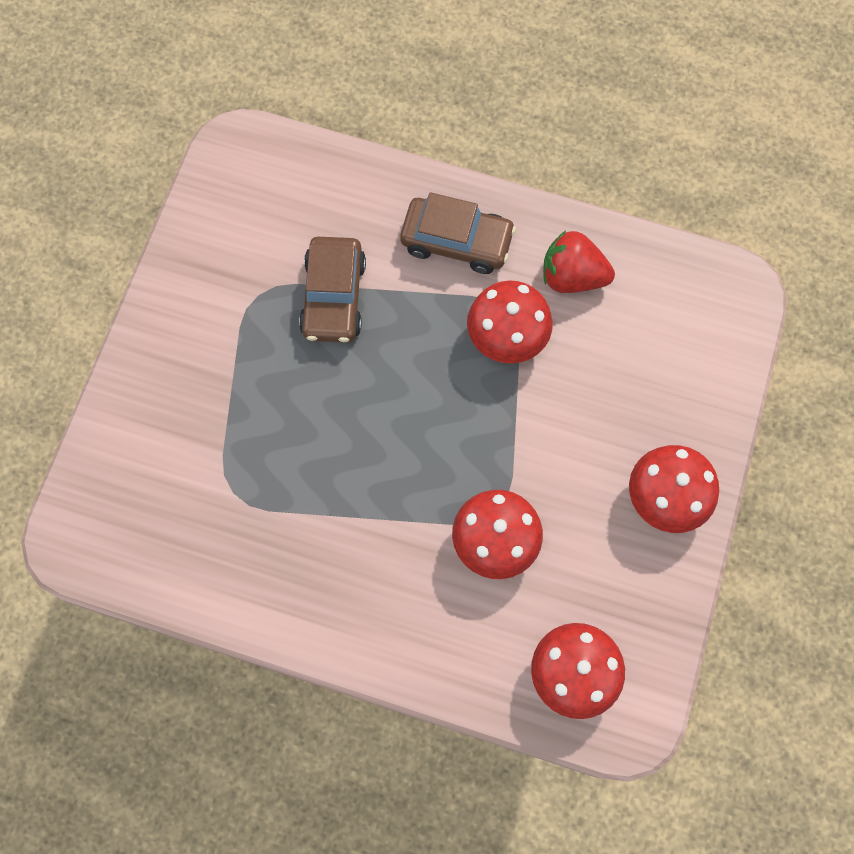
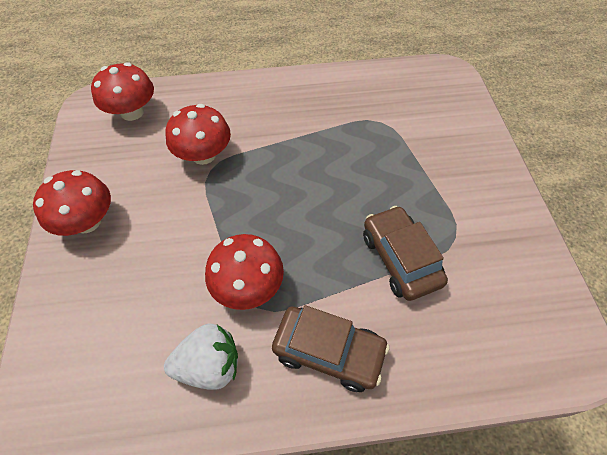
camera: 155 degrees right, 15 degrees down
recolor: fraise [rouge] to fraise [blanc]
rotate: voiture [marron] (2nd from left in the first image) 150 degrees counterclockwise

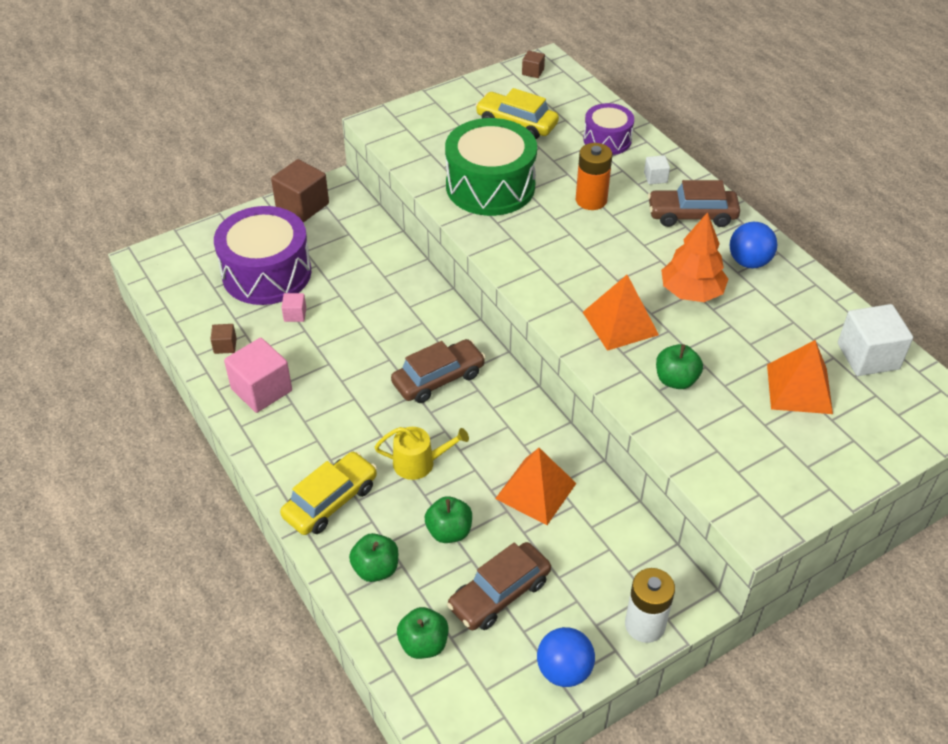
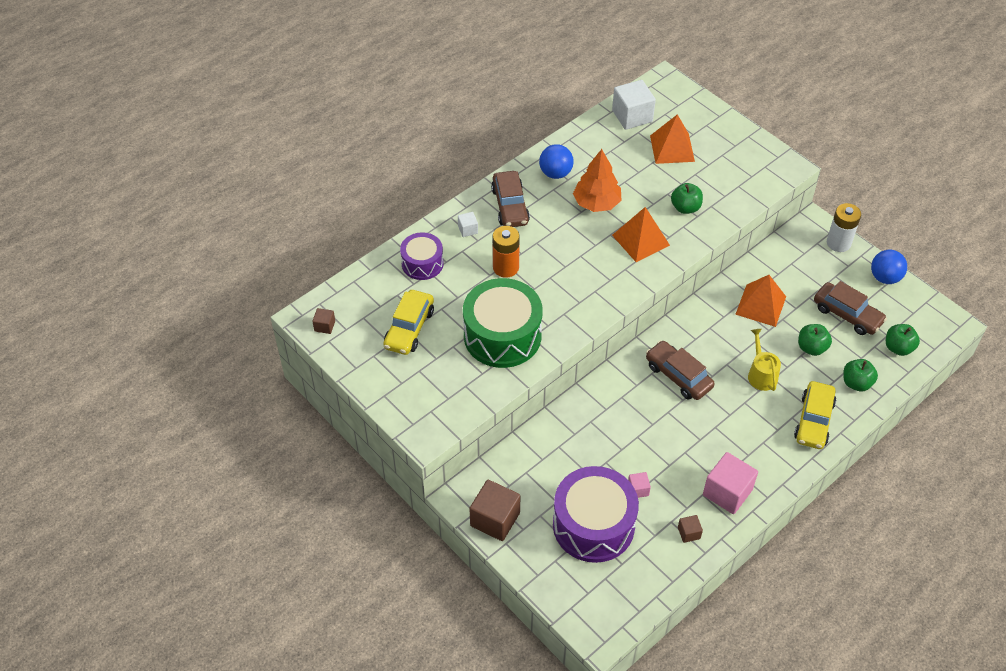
camera: 100 degrees left, 5 degrees up
rotate: voiture [jaune] (1st from left in the first image) 105 degrees counterclockwise

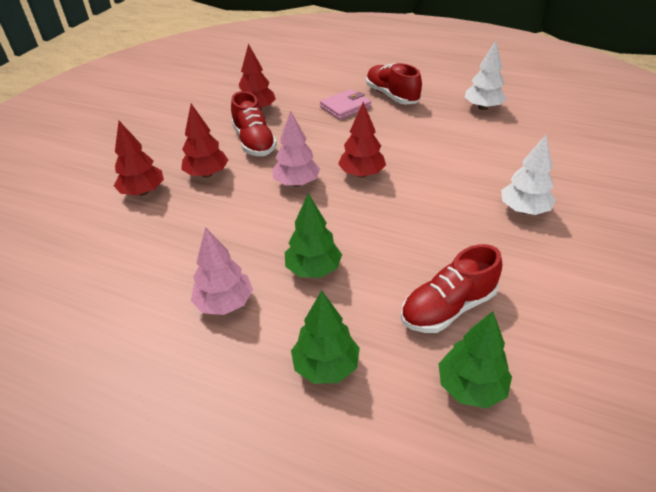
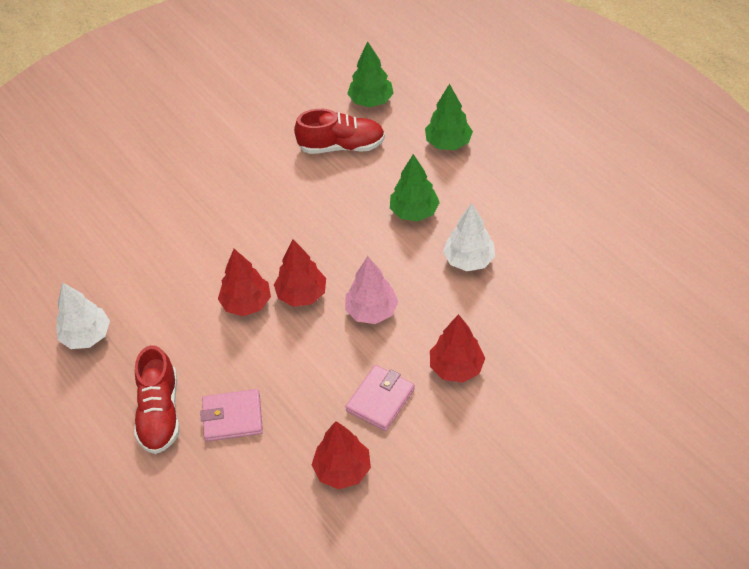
camera: 150 degrees left, 10 degrees up
delete: arbre [rose] (1st from left)
move: arbre [rouge] (1st from left); arbre [blanc] (2nd from left)
replace: chaussure [rouge] (1st from left) to portefeuille [rose] (2nd from left)

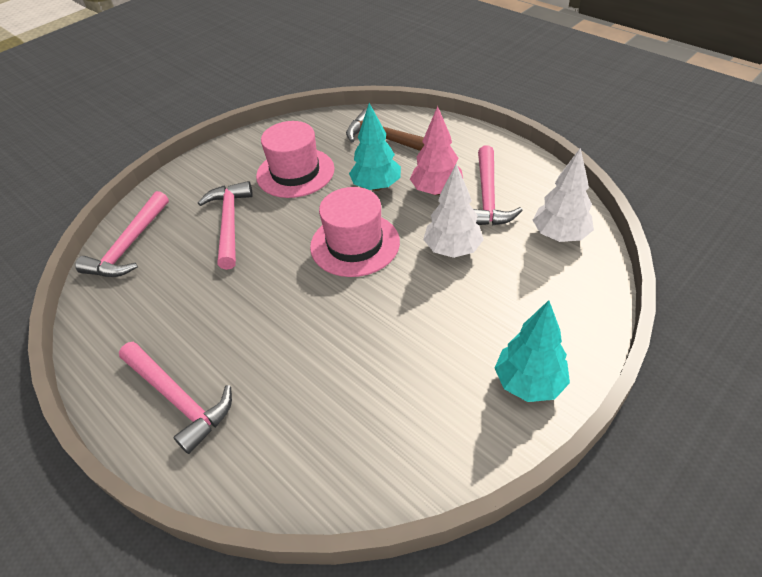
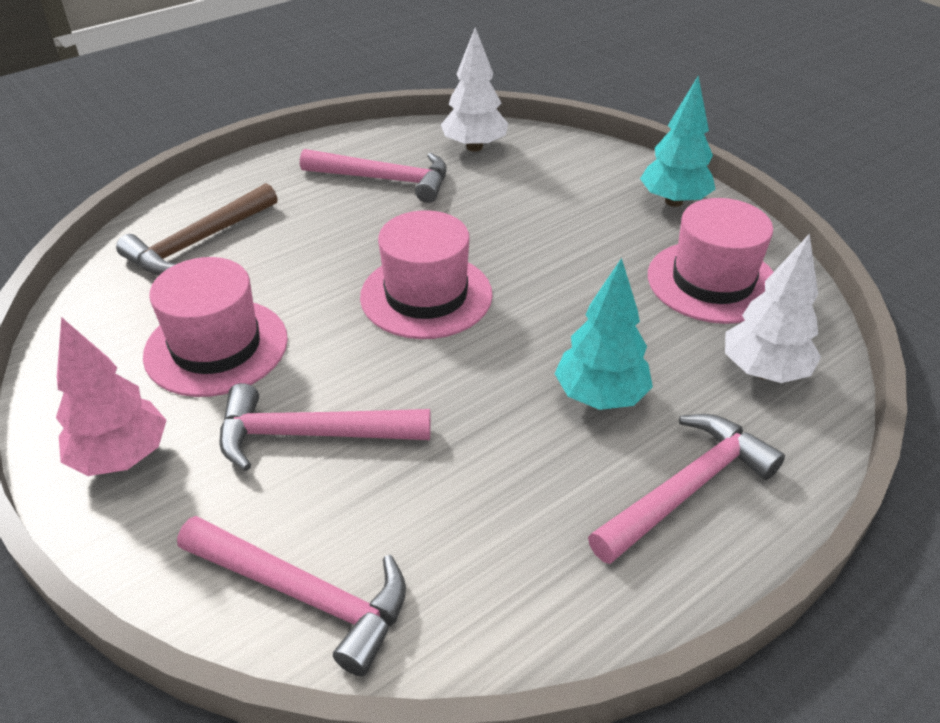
camera: 85 degrees left, 5 degrees down
insert: chapeau [rose] (3rd from left)
move: arbre [turquoise] (1st from left); arbre [rose]; arbre [blanc] (1st from left in the first image) to arbre [blanc] (2nd from left)

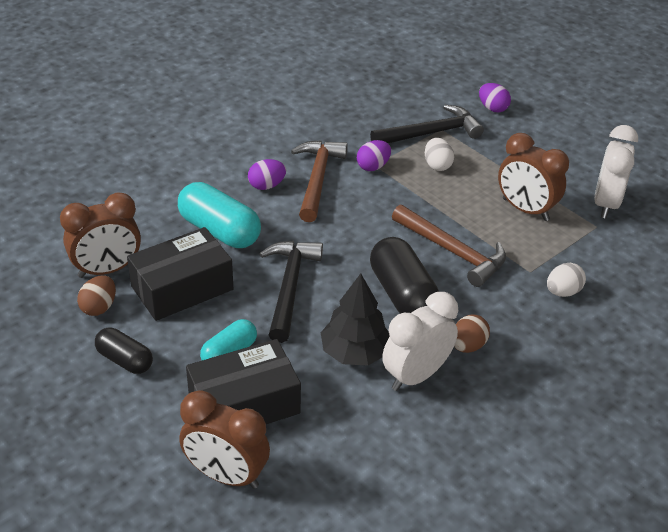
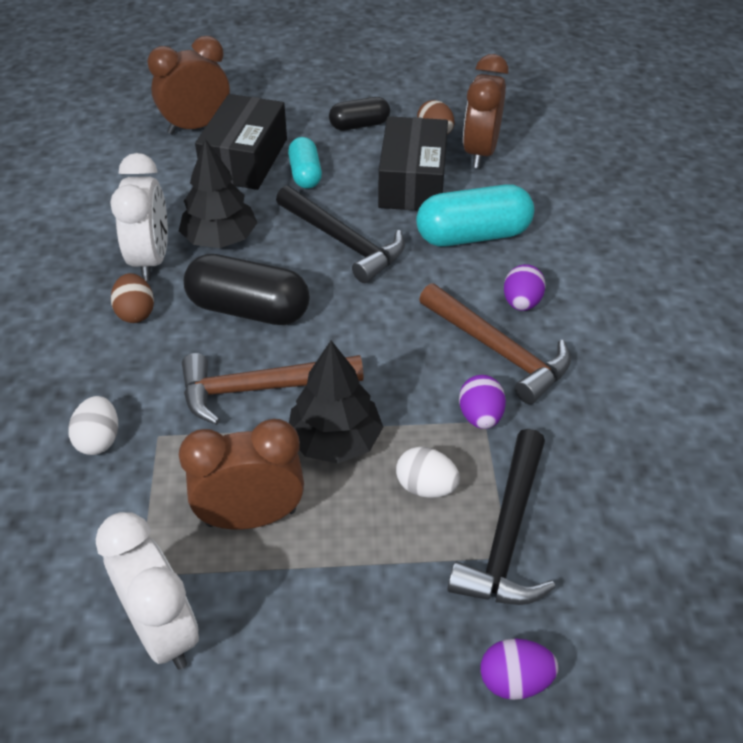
camera: 130 degrees right, 5 degrees up
insert: arbre [noir] (2nd from left)

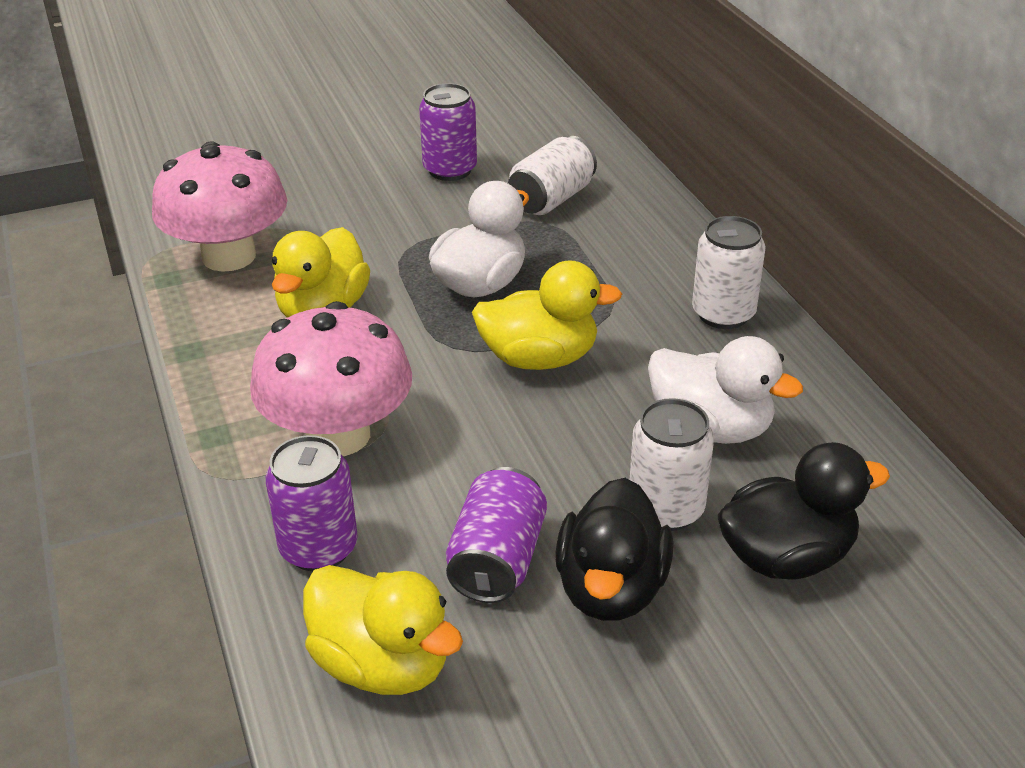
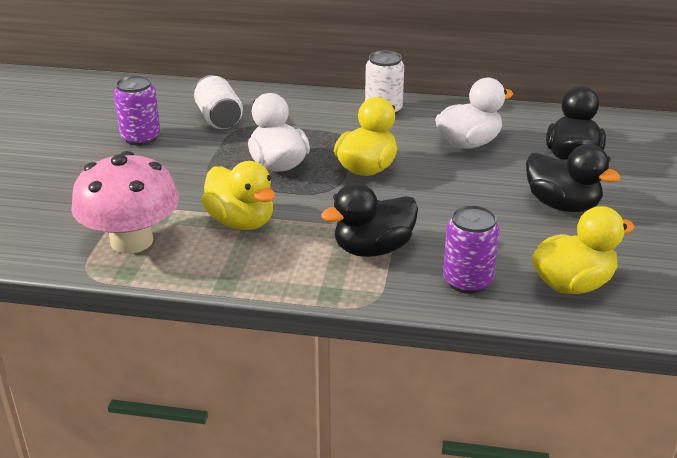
camera: 60 degrees left, 5 degrees down
delete: canette [violet] (3rd from left); canette [blanc] (2nd from left)
replace: champignon [rose] (2nd from left) to canard [noir] (1st from left)

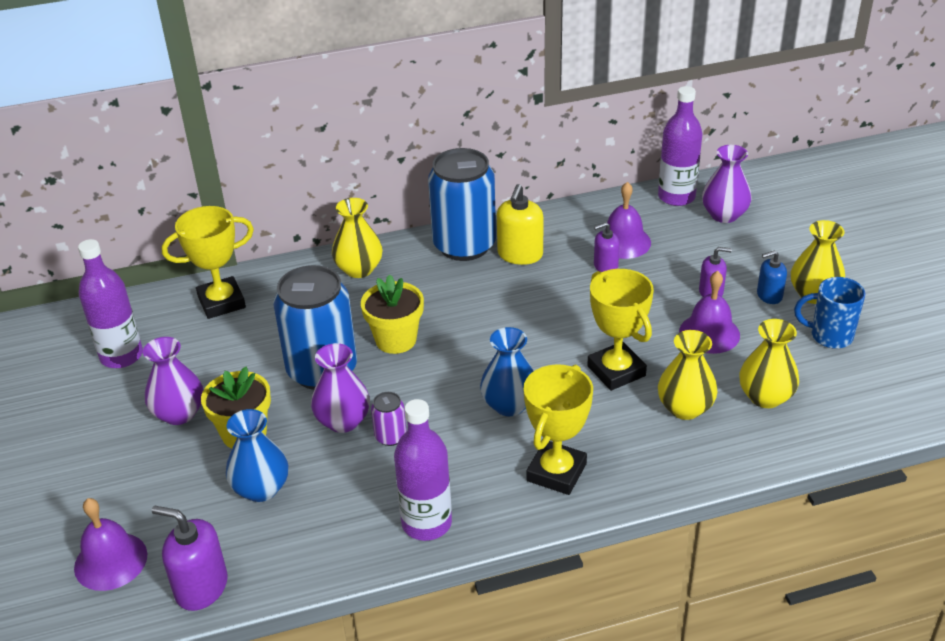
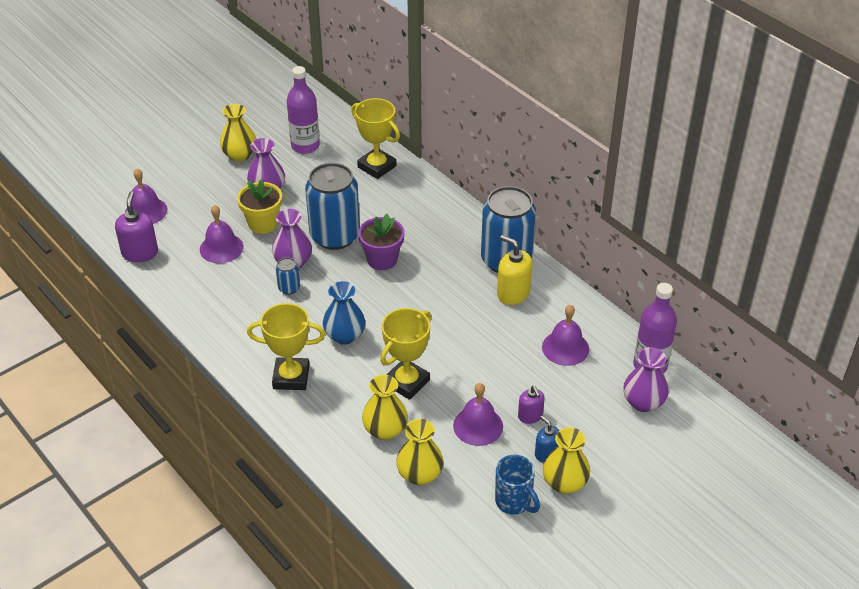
camera: 65 degrees right, 5 degrees up
delete: bouteille [violet] (2nd from left); distributeur de savon [violet] (2nd from left)
move: vase [jaune] (1st from left)
replace: vase [bleu] (1st from left) to cloche [violet] (2nd from left)
recolor: pot de fleurs [jaune] (2nd from left) to pot de fleurs [violet]; canette [violet] to canette [bleu] (1st from left)
rotate: distributeur de savon [jaune] 45 degrees clockwise; tasse [bleu] 150 degrees clockwise

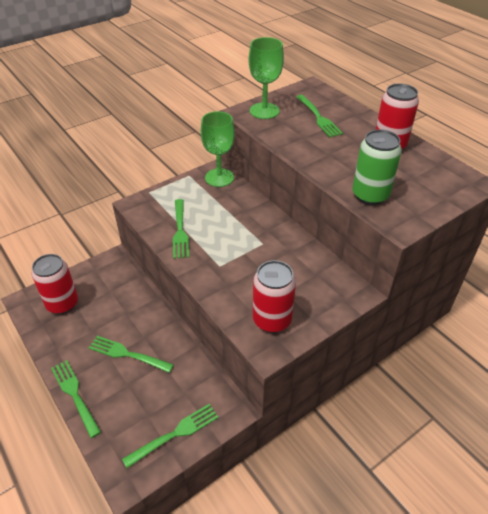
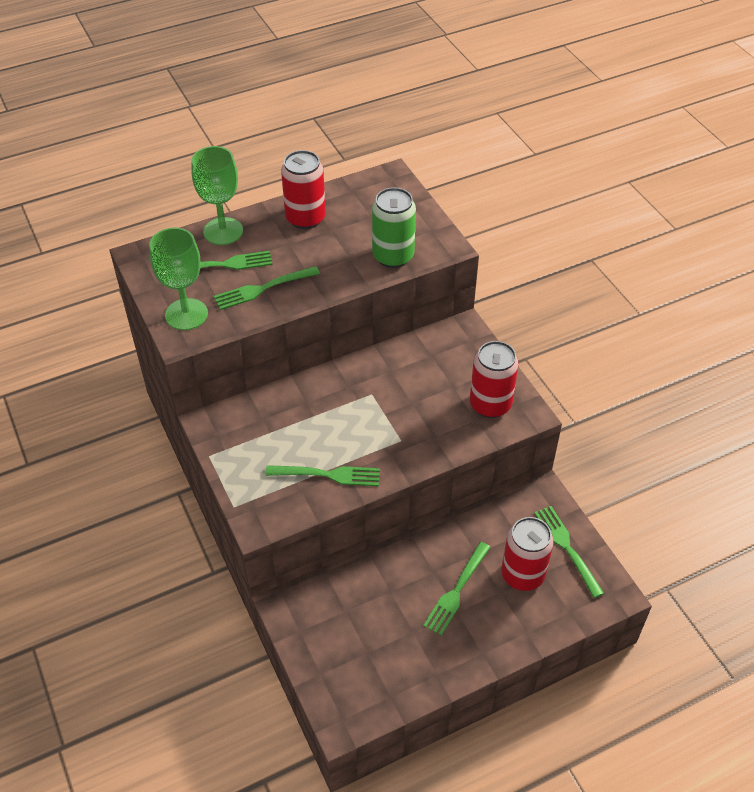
camera: 80 degrees left, 5 degrees up
move: canette [rouge] (1st from left in the first image) to canette [rouge] (3rd from left); fourchette [vert] (1st from left in the first image) to fourchette [vert] (2nd from left); verre à pied [vert] (1st from left in the first image) to verre à pied [vert] (2nd from left)

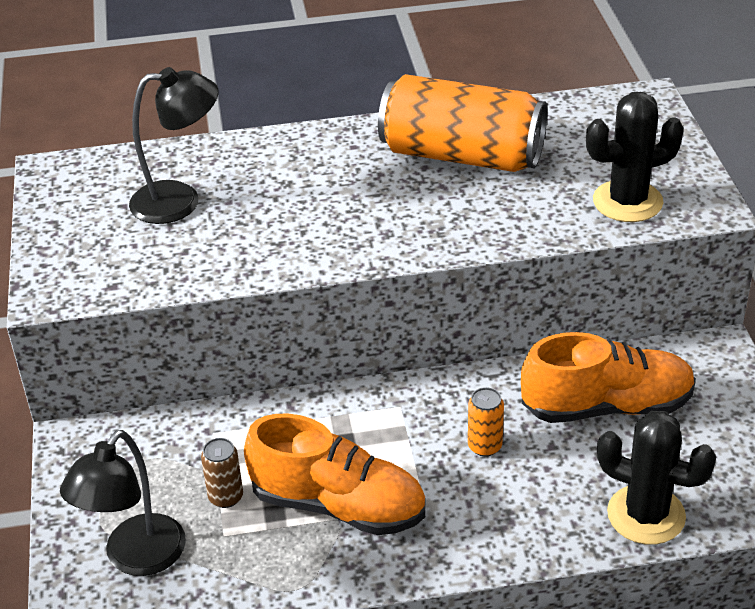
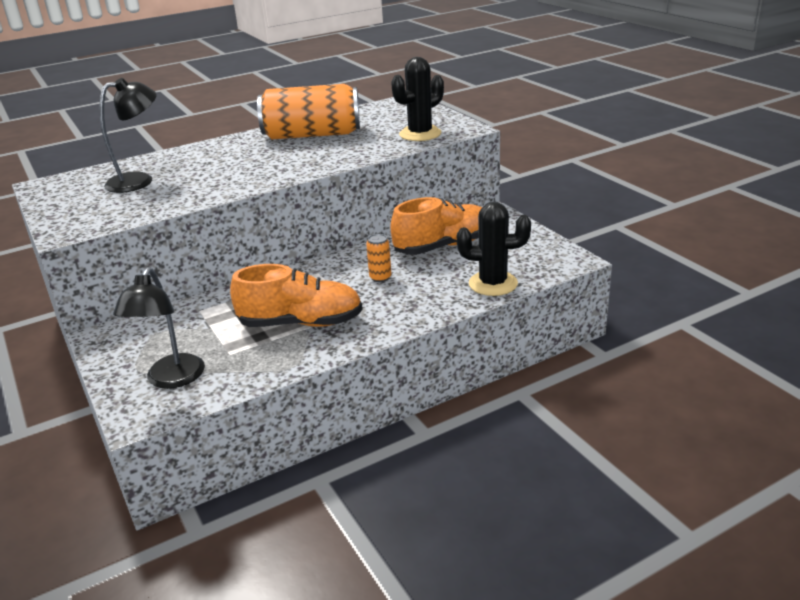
camera: 20 degrees left, 10 degrees down
delete: canette [marron]

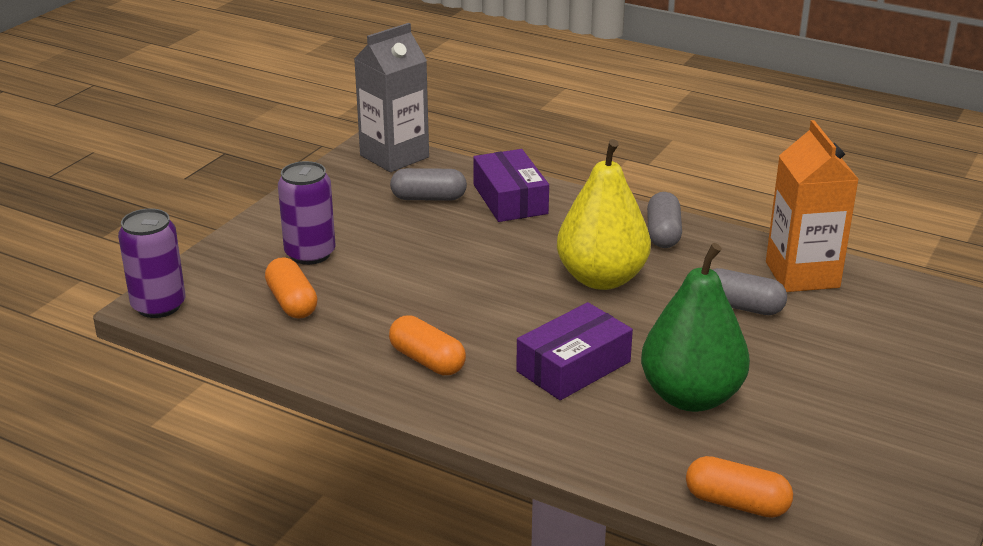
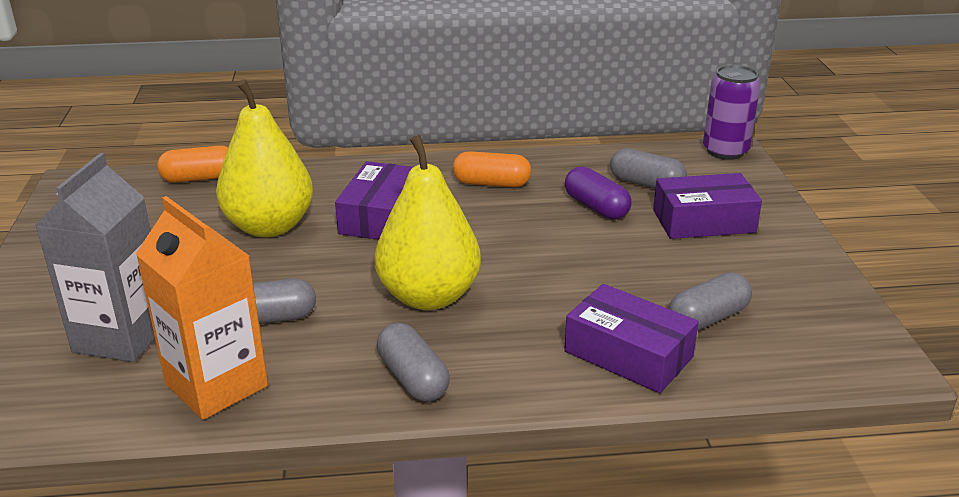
camera: 145 degrees right, 0 degrees up
insert: gélule [violet]
move: brique de lait [gris]
replace: canette [violet] (2nd from left) to boîte [violet] (3rd from left)
recolor: gélule [orange] (1st from left) to gélule [gris] (3rd from left); poire [vert] to poire [jaune] (1st from left)

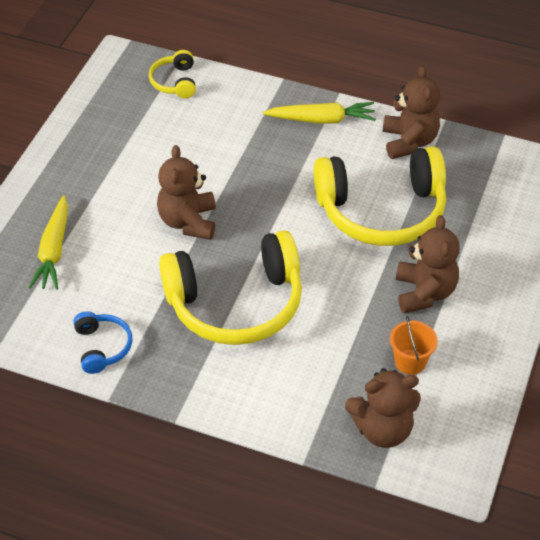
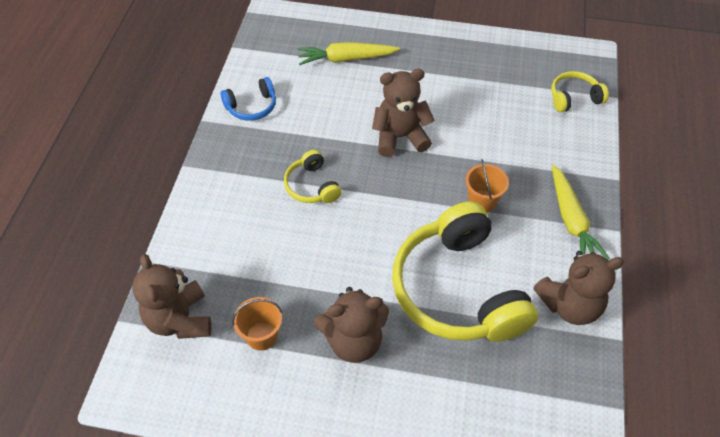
camera: 80 degrees right, 5 degrees up
insert: seau [orange] (2nd from left)
resize: casque audio [jaune] (2nd from left in the first image) x0.45

